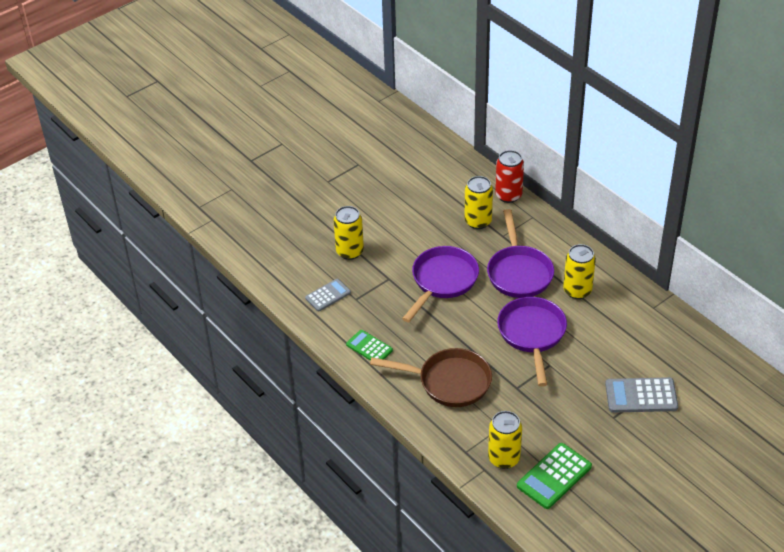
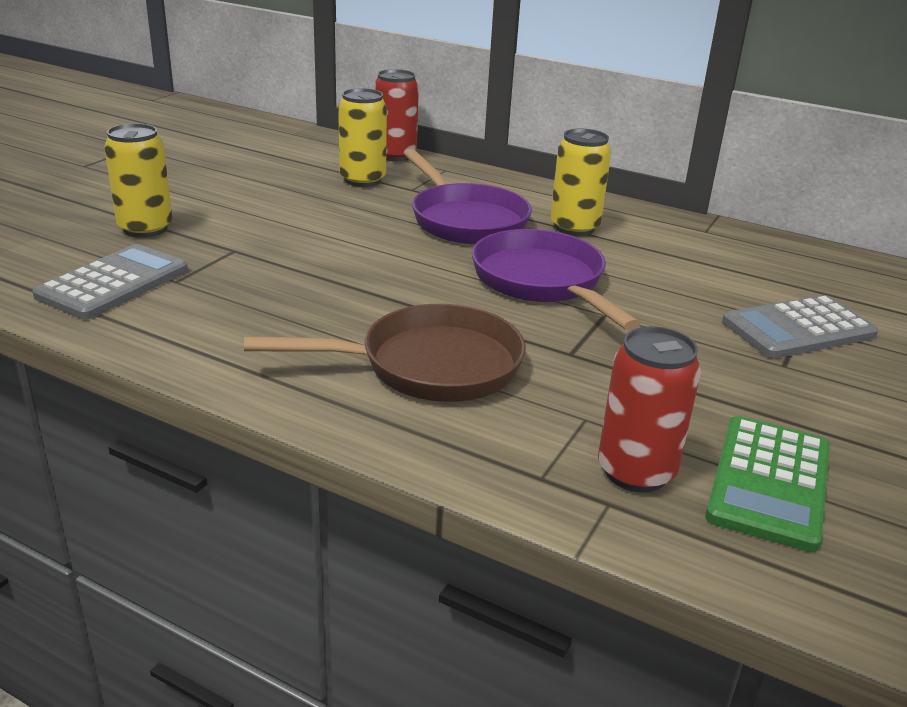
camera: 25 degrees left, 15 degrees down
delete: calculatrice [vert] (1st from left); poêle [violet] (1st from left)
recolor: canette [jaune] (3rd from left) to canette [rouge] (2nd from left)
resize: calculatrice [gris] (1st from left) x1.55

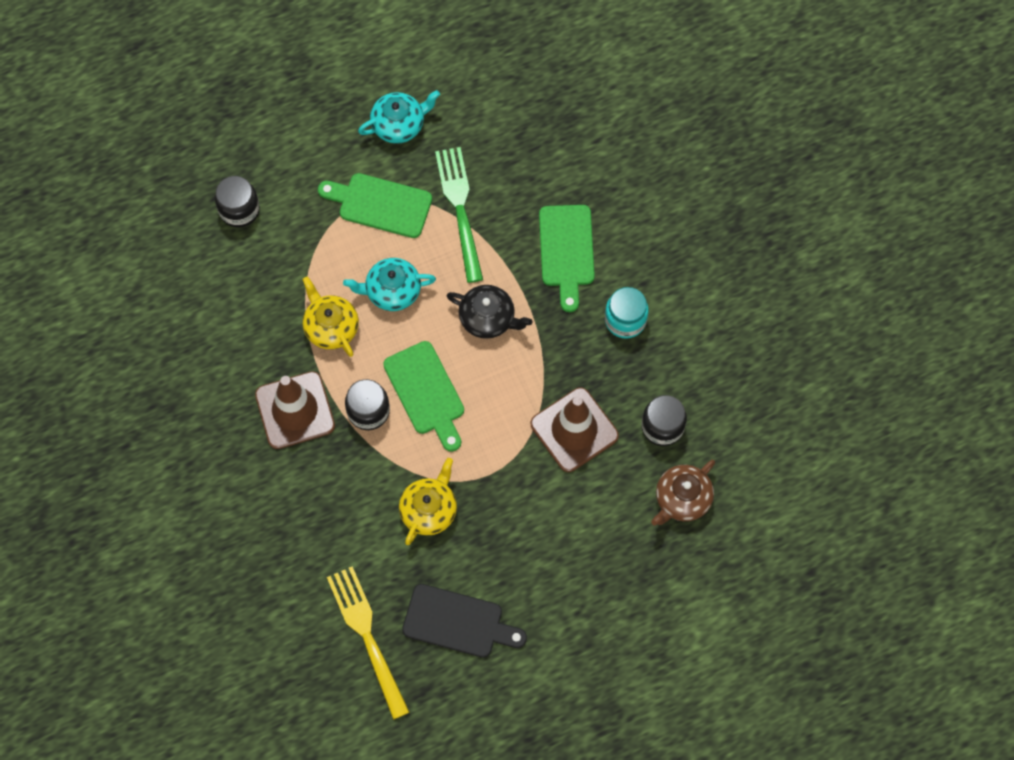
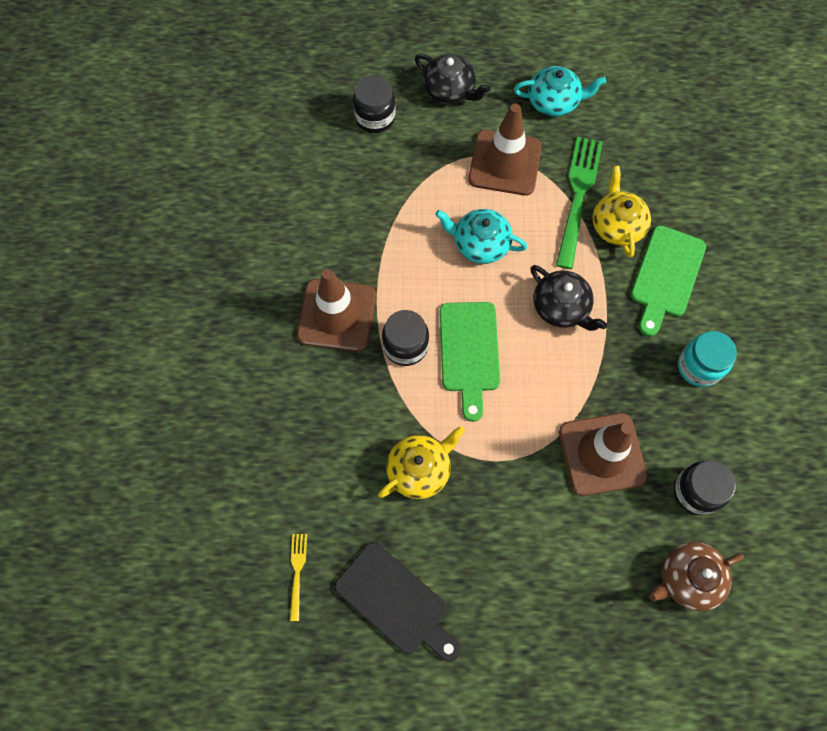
camera: 25 degrees right, 0 degrees up
insert: théière [noir] (1st from left)
move: théière [jaune] (1st from left in the first image) to théière [jaune] (2nd from left)
replace: planche à découper [vert] (1st from left) to cône de chantier [marron] (2nd from left)
resize: fourchette [jaune] x0.47

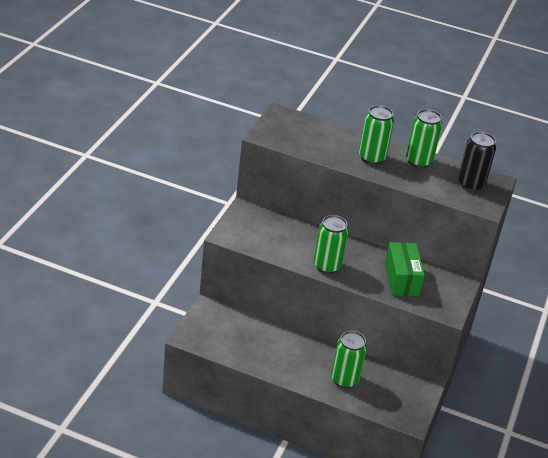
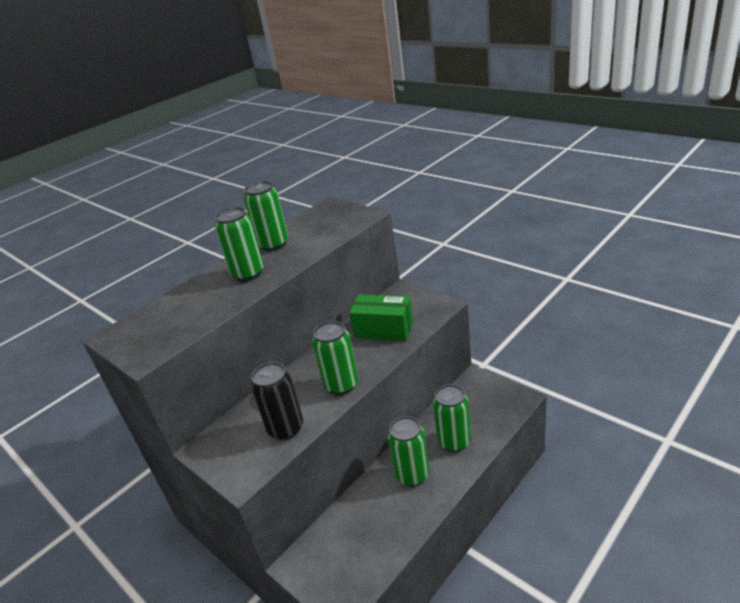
camera: 60 degrees left, 5 degrees down
insert: canette [vert] (4th from left)
move: canette [noir]

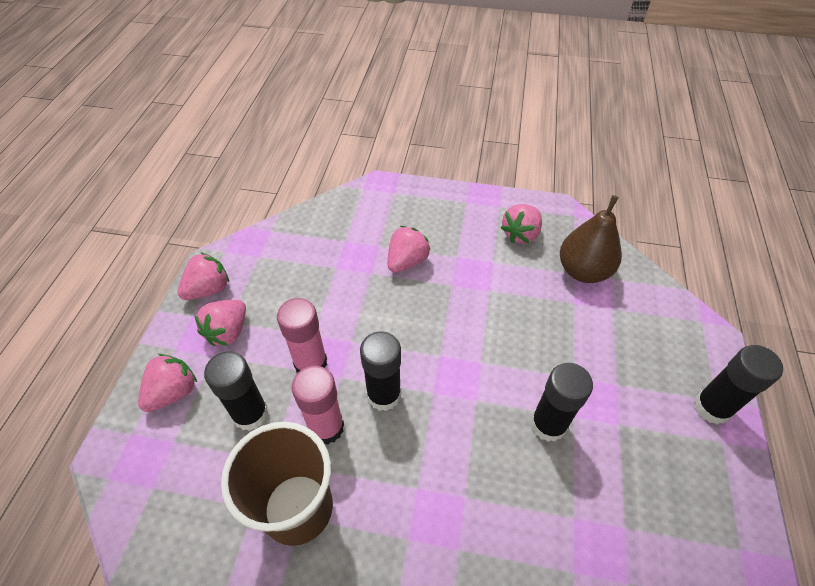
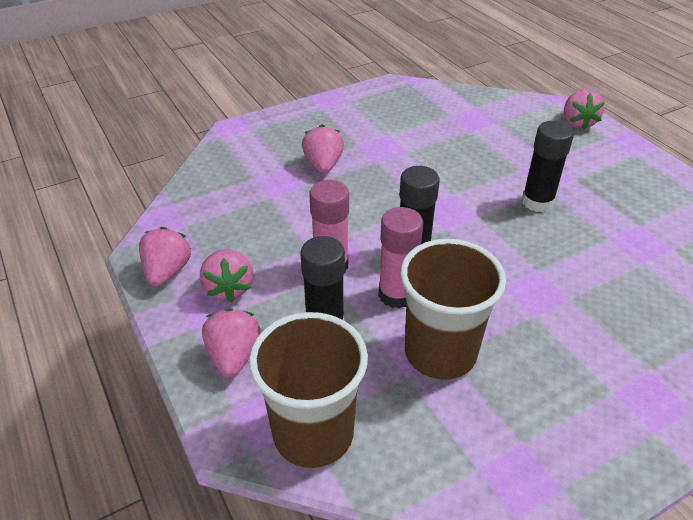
camera: 40 degrees left, 10 degrees down
delete: poire [marron]; bâton de colle [noir] (4th from left)
insert: gobelet [marron] (1st from left)
move: fraise [rose] (5th from left)

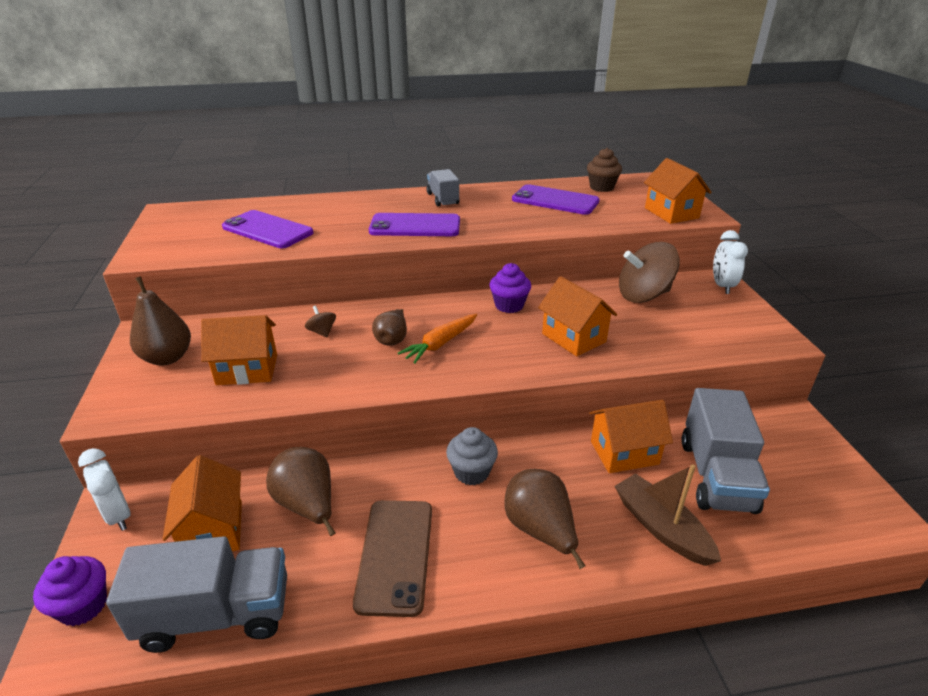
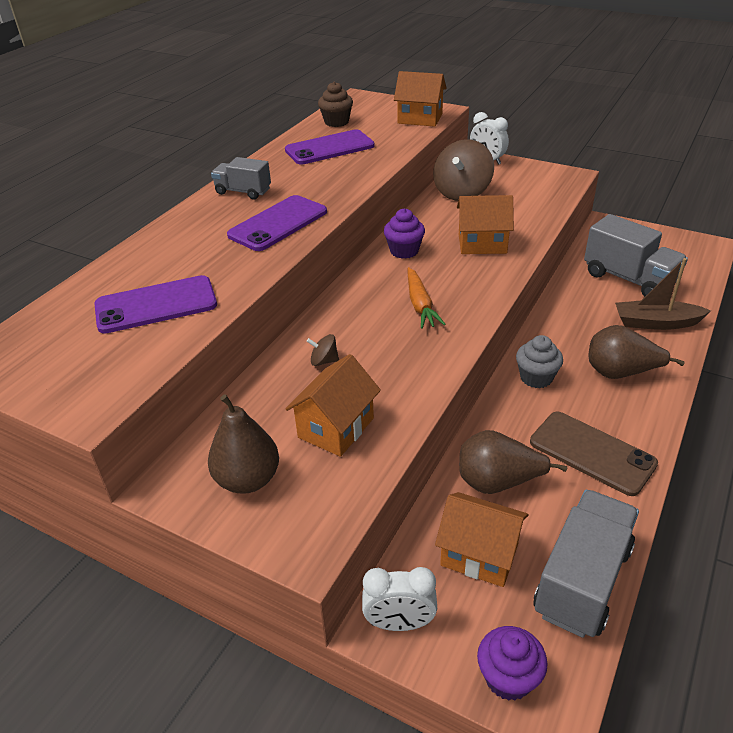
camera: 50 degrees left, 5 degrees up
delete: poire [marron] (3rd from left); maison [orange] (4th from left)

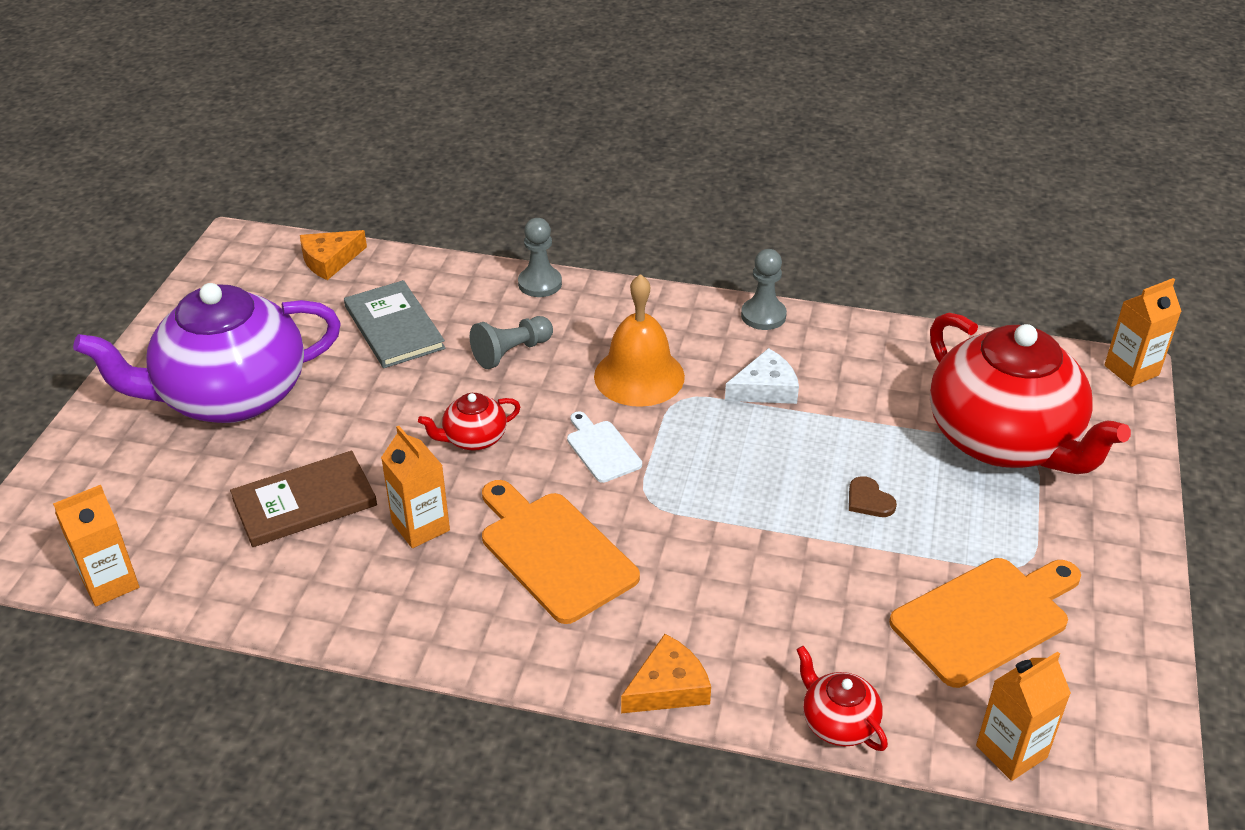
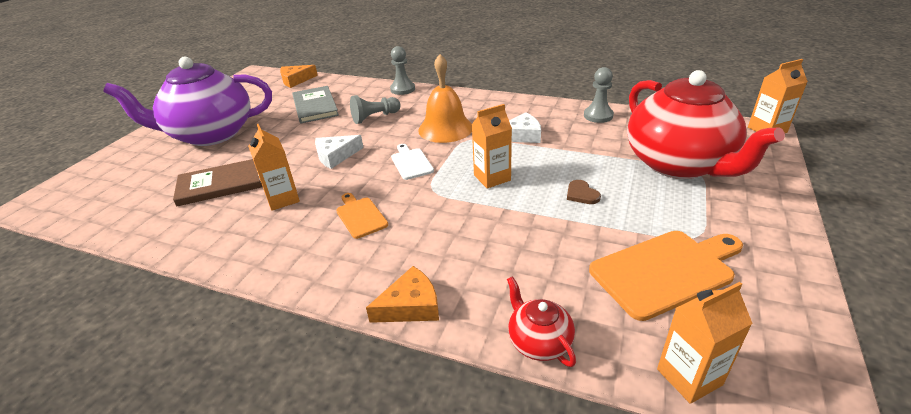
camera: 10 degrees right, 5 degrees down
move: brique de lait [orange] (1st from left in the first image) to brique de lait [orange] (2nd from left); pion [gris] (3rd from left)
replace: théière [rouge] (1st from left) to fromage [blanc] (1st from left)
resize: planche à découper [orange] (1st from left) x0.55

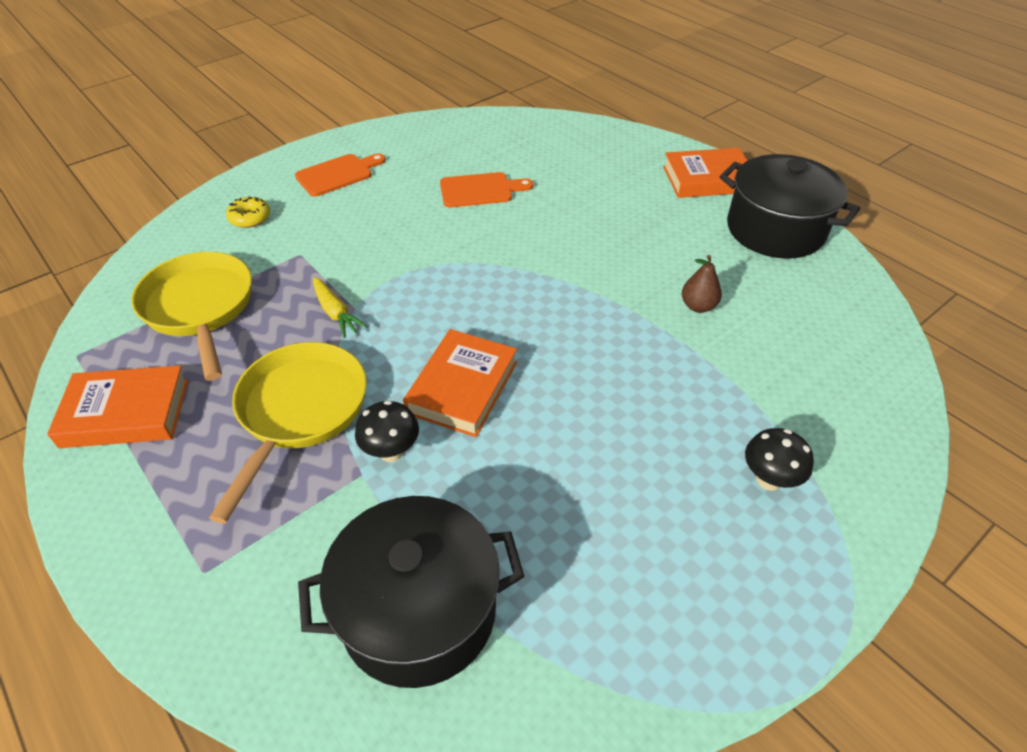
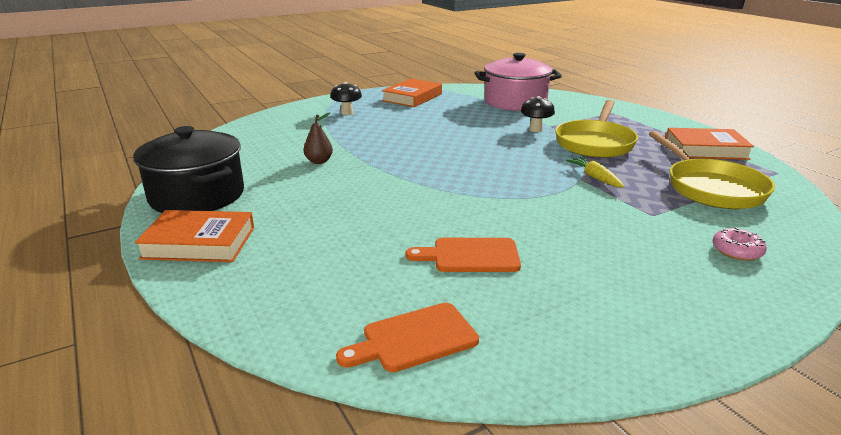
camera: 170 degrees left, 20 degrees down
move: planche à découper [orange] (1st from left); livre [orange] (2nd from left)
recolor: beignet [jaune] to beignet [rose]; marmite [noir] (1st from left) to marmite [rose]

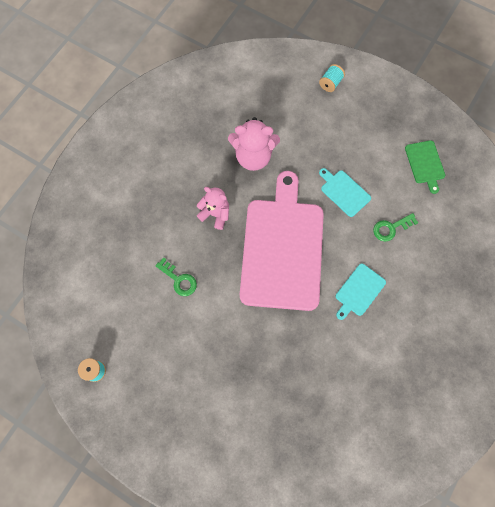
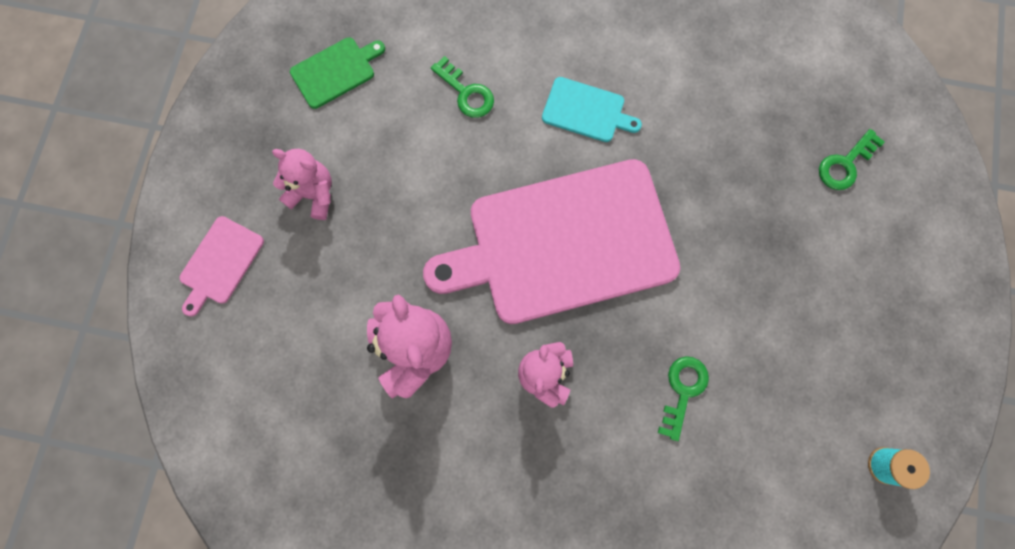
camera: 110 degrees left, 5 degrees up
delete: planche à découper [turquoise] (1st from left)
insert: ours en peluche [rose] (1st from left); clé [vert] (3rd from left)
replace: bobine [turquoise] (2nd from left) to planche à découper [rose] (1st from left)

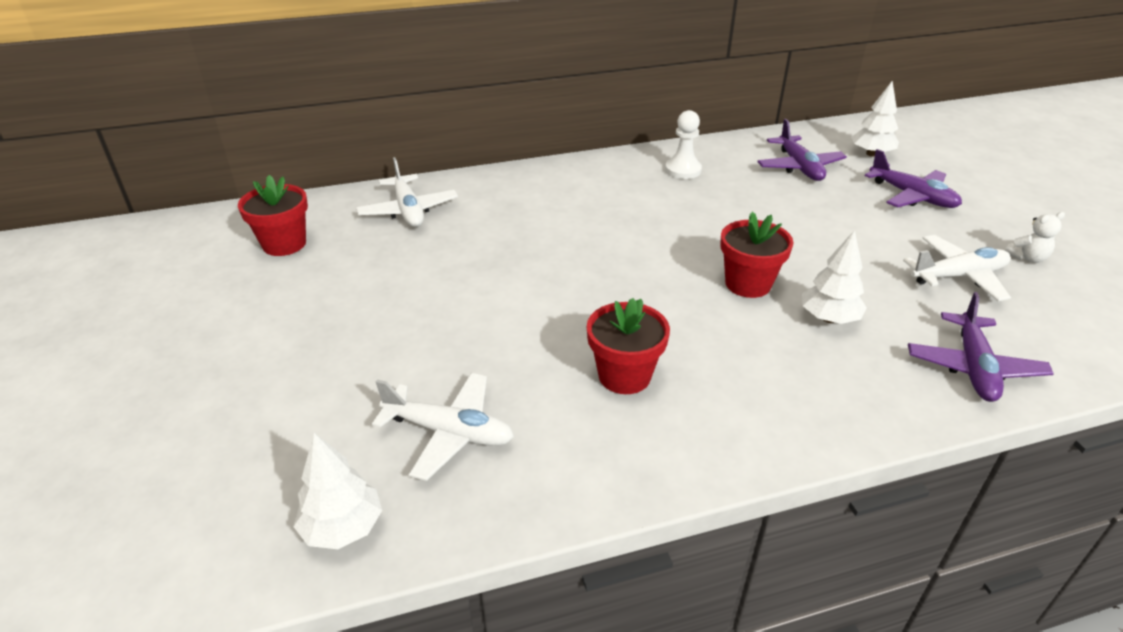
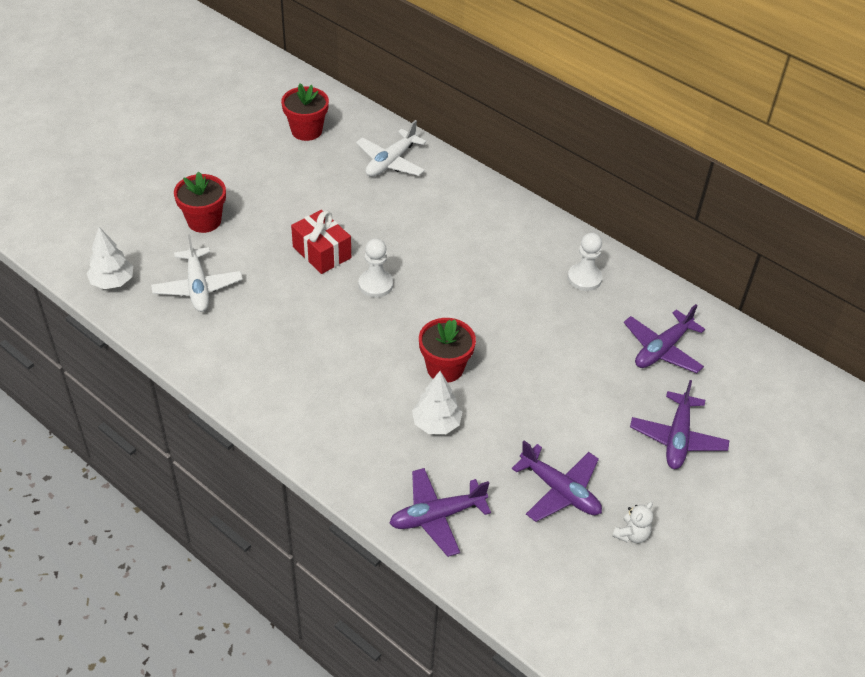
camera: 55 degrees right, 10 degrees up
delete: arbre [blanc] (3rd from left)
insert: cadeau [rouge]; pion [blanc] (1st from left)
move: pot de fleurs [rouge] (2nd from left in the first image) to pot de fleurs [rouge] (1st from left)
recolor: avion [blanc] (3rd from left) to avion [violet] (2nd from left)
rotate: ours en peluche [blanc] 90 degrees counterclockwise

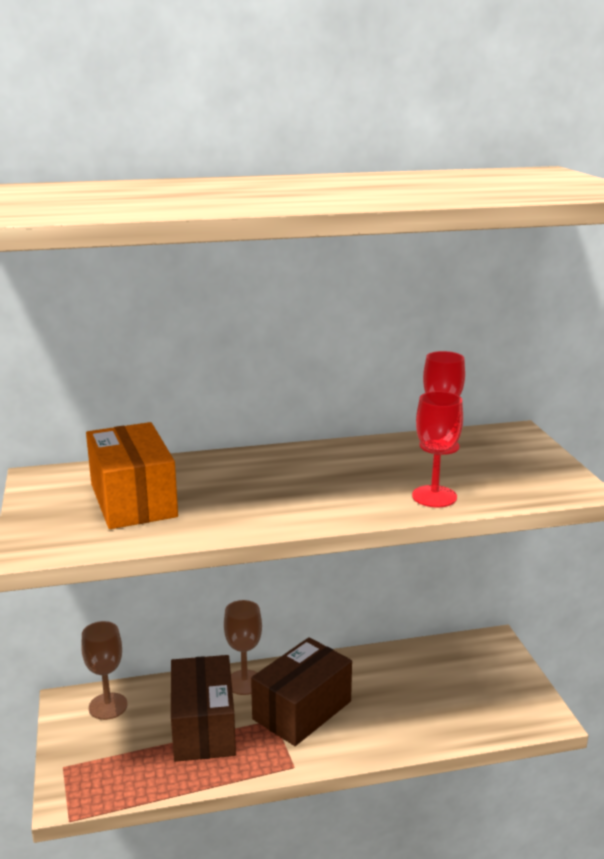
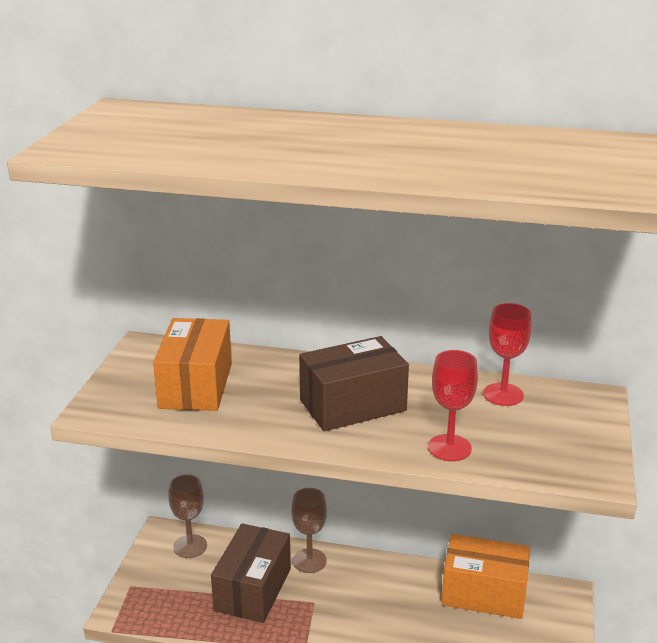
camera: 25 degrees right, 5 degrees up
insert: boîte [orange] (2nd from left)
move: boîte [marron] (2nd from left)

